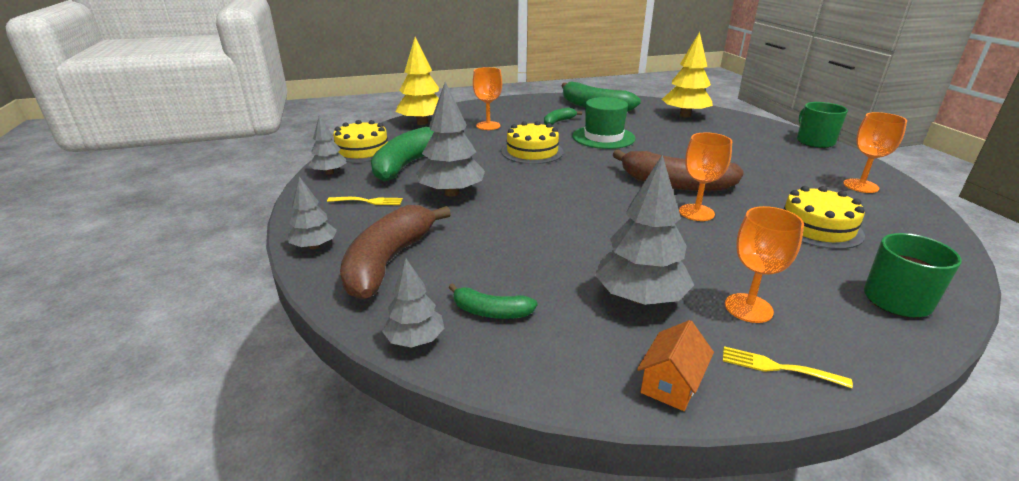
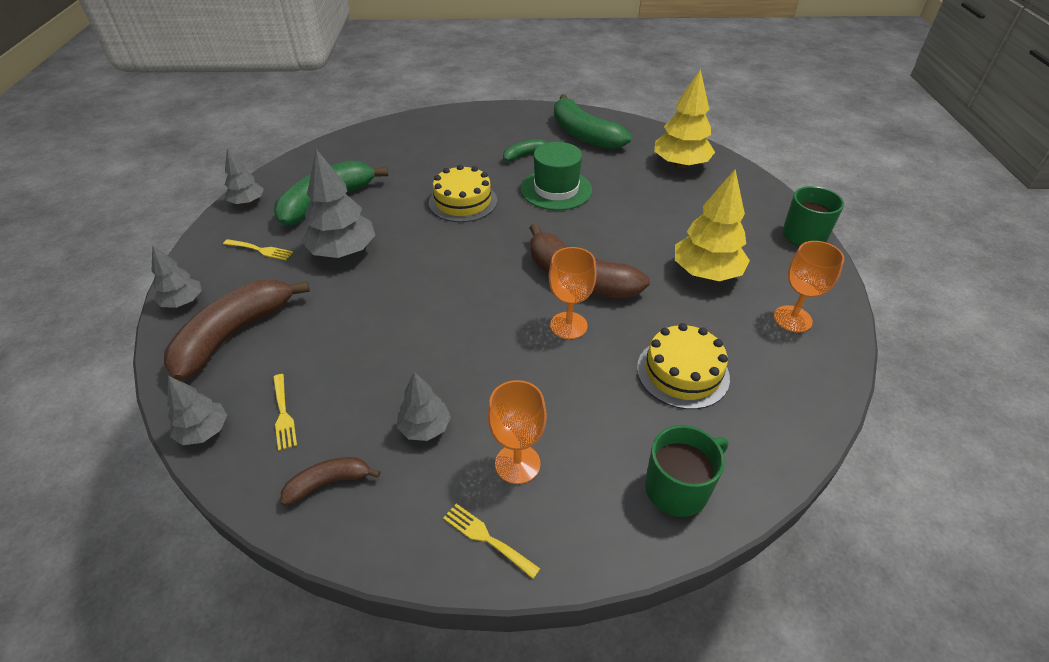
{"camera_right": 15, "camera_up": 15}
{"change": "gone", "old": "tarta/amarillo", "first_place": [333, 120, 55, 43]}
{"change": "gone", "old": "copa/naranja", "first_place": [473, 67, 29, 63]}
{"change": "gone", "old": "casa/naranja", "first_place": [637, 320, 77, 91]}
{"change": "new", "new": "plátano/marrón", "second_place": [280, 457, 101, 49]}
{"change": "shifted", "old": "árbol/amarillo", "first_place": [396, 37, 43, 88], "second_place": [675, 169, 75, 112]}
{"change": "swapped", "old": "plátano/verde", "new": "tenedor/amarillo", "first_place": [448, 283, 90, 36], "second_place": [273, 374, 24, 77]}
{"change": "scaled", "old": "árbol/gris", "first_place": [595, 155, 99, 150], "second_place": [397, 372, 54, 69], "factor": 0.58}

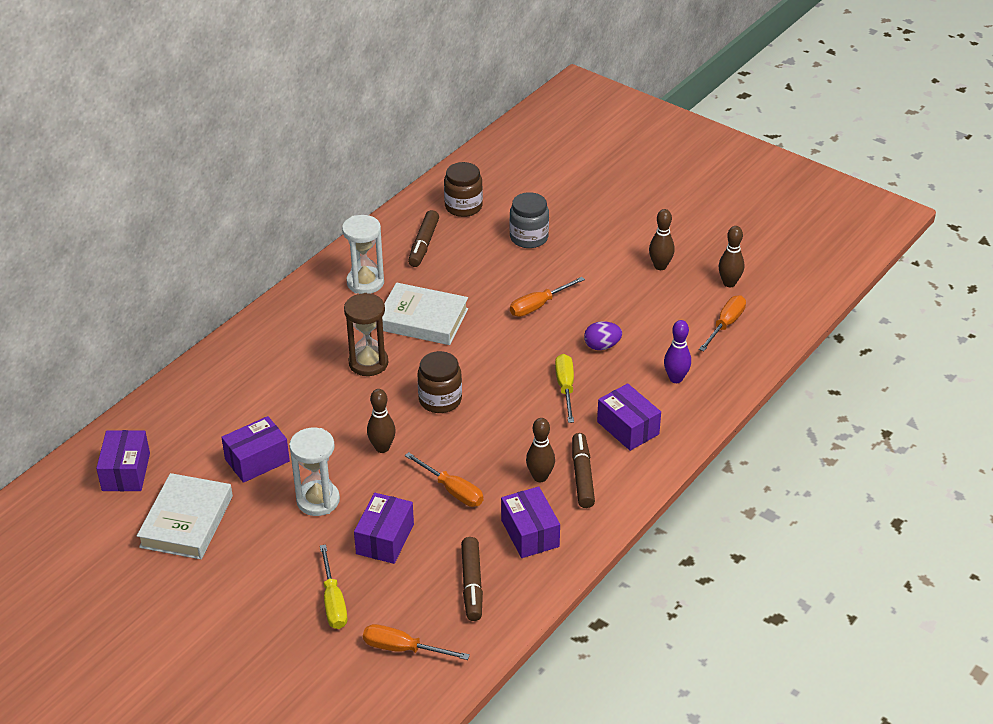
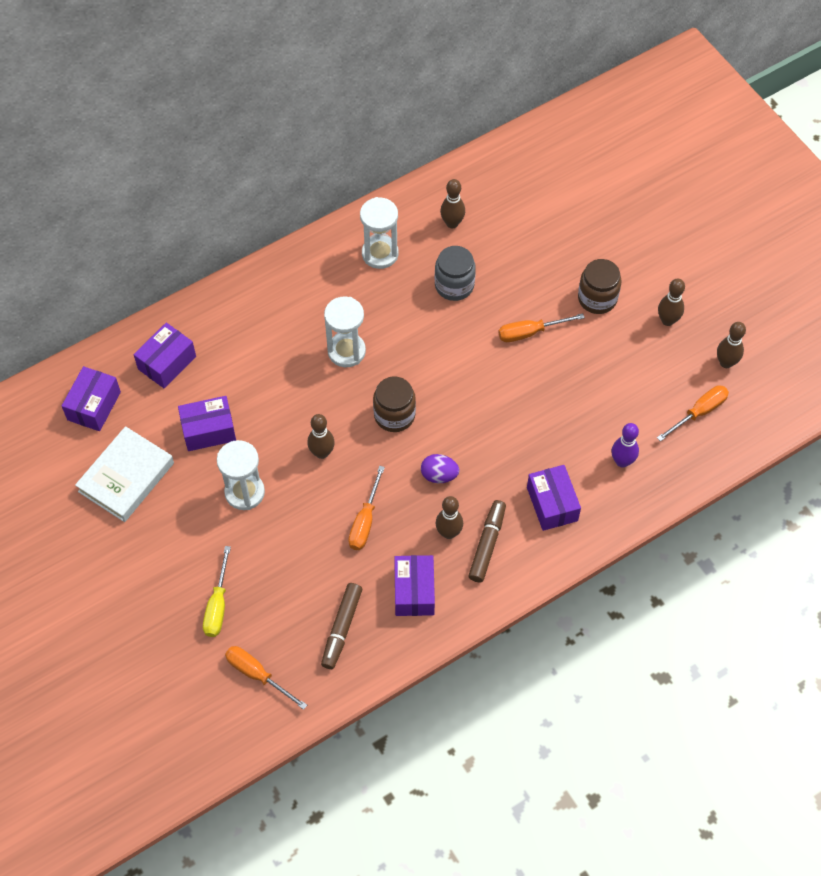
{"camera_right": 20, "camera_up": 20}
{"change": "gone", "old": "libro/blanco", "first_place": [382, 282, 86, 63]}
{"change": "gone", "old": "destornillador/amarillo", "first_place": [555, 354, 19, 69]}
{"change": "shifted", "old": "caja/morado", "first_place": [354, 493, 60, 71], "second_place": [134, 323, 62, 65]}
{"change": "shifted", "old": "tarro/marrón", "first_place": [444, 162, 39, 55], "second_place": [578, 259, 43, 55]}
{"change": "shifted", "old": "tarro/gris", "first_place": [510, 192, 39, 56], "second_place": [435, 246, 41, 55]}
{"change": "shifted", "old": "huevo/morado", "first_place": [584, 322, 38, 28], "second_place": [421, 454, 38, 29]}
{"change": "swapped", "old": "rotulador/marrón", "new": "bolo/marrón", "first_place": [408, 210, 31, 57], "second_place": [440, 179, 25, 49]}
{"change": "repainted", "old": "reloj de arena/marrón", "new": "reloj de arena/blanco", "first_place": [344, 293, 44, 83], "second_place": [324, 297, 42, 70]}
{"change": "rotated", "old": "destornillador/naranja", "first_place": [405, 452, 78, 55], "second_place": [348, 466, 37, 84], "degrees": 45}

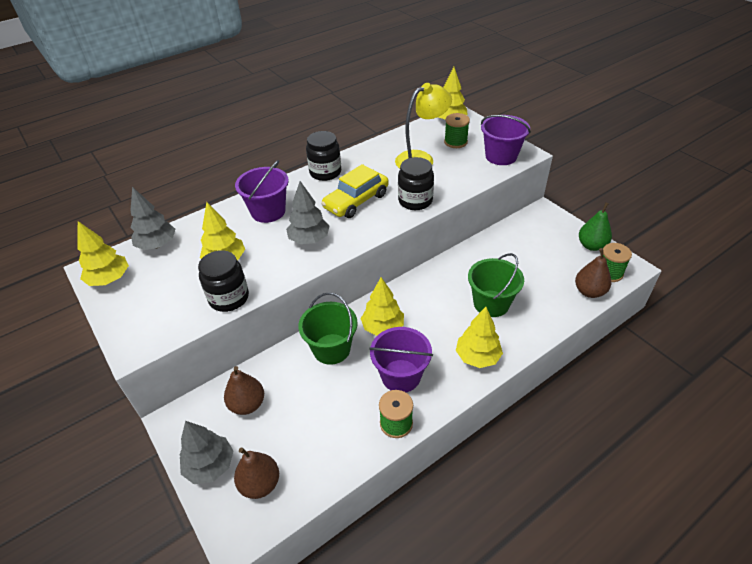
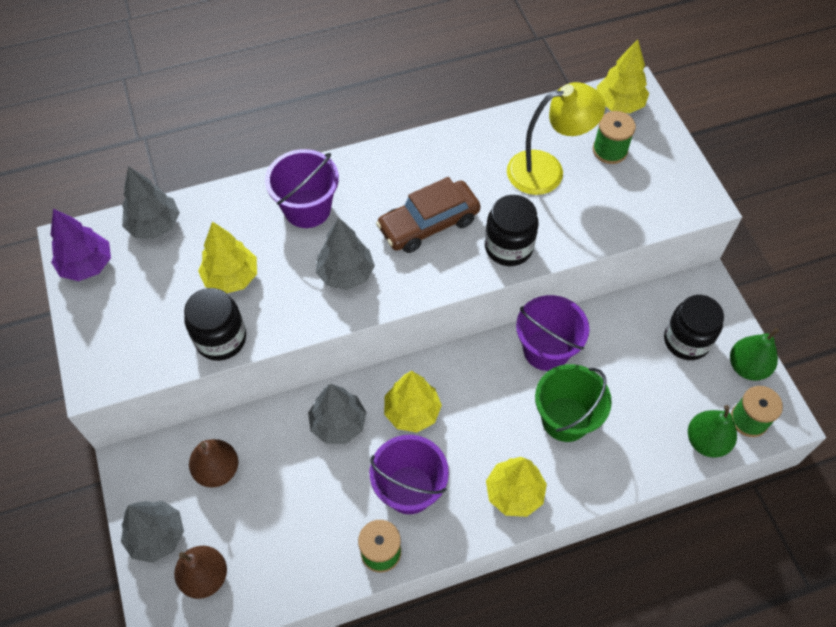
{"camera_right": 15, "camera_up": 15}
{"change": "shifted", "old": "tarro/negro", "first_place": [306, 131, 35, 50], "second_place": [664, 295, 60, 65]}
{"change": "shifted", "old": "balde/morado", "first_place": [481, 115, 50, 50], "second_place": [516, 295, 73, 76]}
{"change": "swapped", "old": "balde/verde", "new": "árbol/gris", "first_place": [298, 292, 60, 73], "second_place": [308, 383, 59, 61]}
{"change": "repainted", "old": "árbol/amarillo", "new": "árbol/morado", "first_place": [77, 221, 52, 65], "second_place": [50, 208, 61, 73]}
{"change": "repainted", "old": "coche/amarillo", "new": "coche/marrón", "first_place": [321, 164, 68, 54], "second_place": [376, 177, 105, 76]}
{"change": "repainted", "old": "pera/marrón", "new": "pera/verde", "first_place": [575, 248, 36, 50], "second_place": [688, 405, 49, 53]}

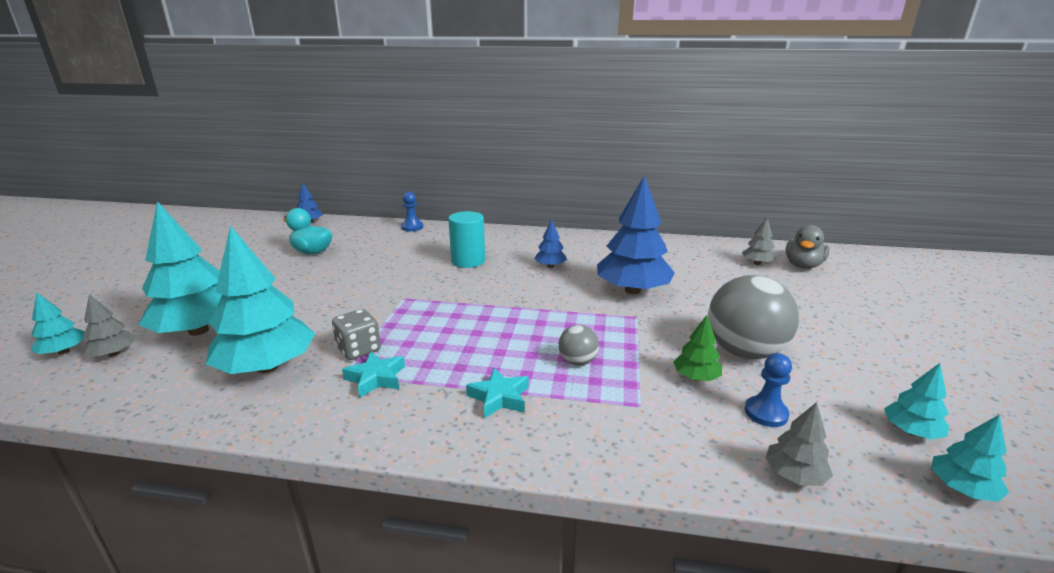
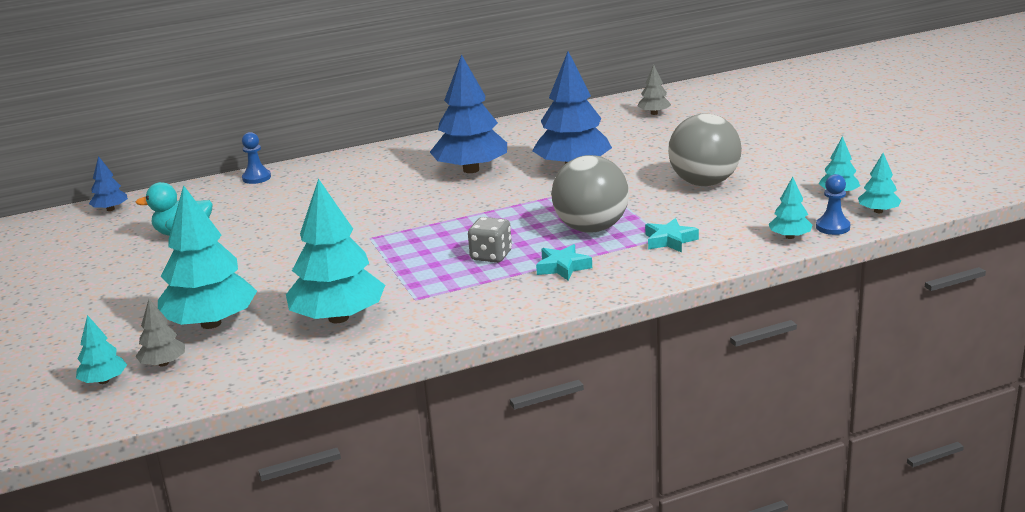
{"camera_right": -30, "camera_up": 0}
{"change": "gone", "old": "cilindro/turquesa", "first_place": [448, 211, 37, 57]}
{"change": "gone", "old": "árbol/verde", "first_place": [673, 315, 49, 66]}
{"change": "gone", "old": "pato/gris", "first_place": [785, 225, 45, 44]}
{"change": "shifted", "old": "dado/gris", "first_place": [332, 309, 49, 51], "second_place": [468, 217, 44, 46]}
{"change": "shifted", "old": "estrella/turquesa", "first_place": [342, 352, 63, 46], "second_place": [645, 218, 54, 34]}
{"change": "shifted", "old": "peón/azul", "first_place": [745, 353, 47, 74], "second_place": [816, 174, 34, 61]}
{"change": "repainted", "old": "árbol/gris", "new": "árbol/turquesa", "first_place": [766, 402, 67, 84], "second_place": [769, 177, 44, 62]}
{"change": "scaled", "old": "árbol/azul", "first_place": [534, 219, 33, 49], "second_place": [430, 54, 77, 119], "factor": 2.13}
{"change": "scaled", "old": "pelota/gris", "first_place": [559, 325, 40, 41], "second_place": [551, 155, 78, 78], "factor": 2.09}

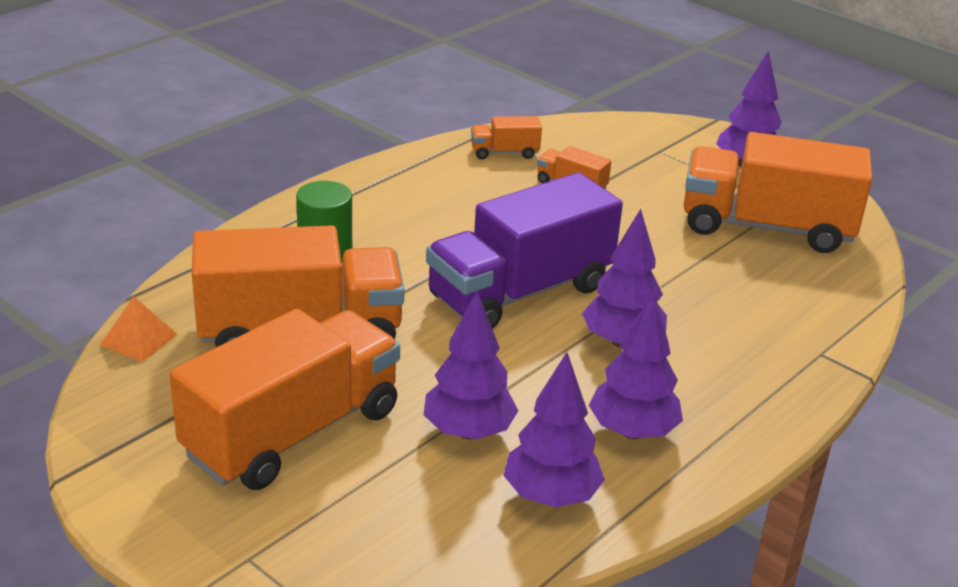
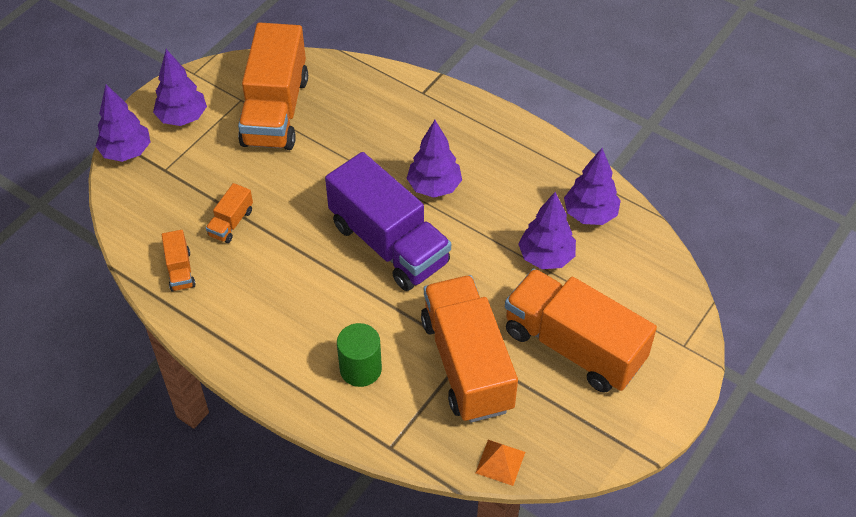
{"camera_right": -95, "camera_up": 20}
{"change": "shifted", "old": "árbol/morado", "first_place": [589, 293, 94, 146], "second_place": [96, 84, 54, 78]}

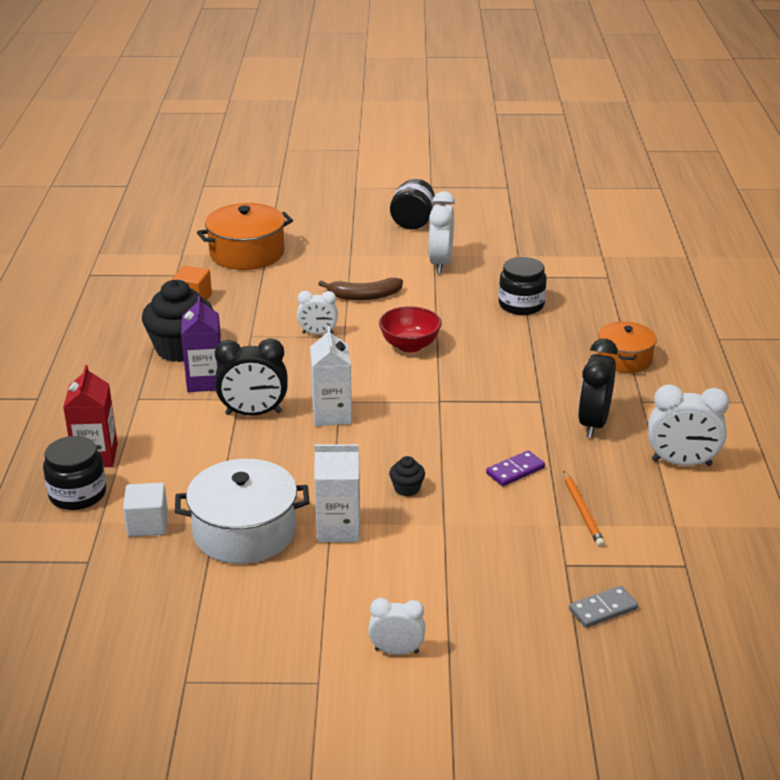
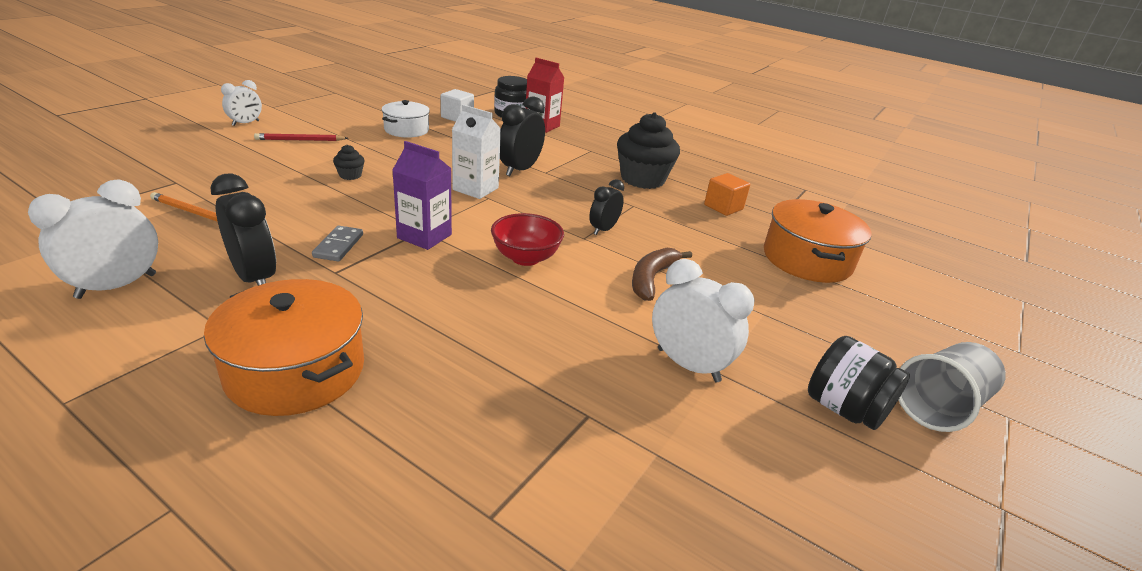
{"camera_right": 120, "camera_up": 0}
{"change": "gone", "old": "cartón de leche/blanco", "first_place": [314, 444, 46, 98]}
{"change": "gone", "old": "ficha de dominó/morado", "first_place": [486, 451, 59, 35]}
{"change": "gone", "old": "tarro/negro", "first_place": [499, 257, 48, 58]}
{"change": "new", "new": "lápiz/rojo", "second_place": [254, 133, 94, 8]}
{"change": "new", "new": "vaso/gris", "second_place": [899, 342, 107, 90]}
{"change": "shifted", "old": "cartón de leche/morado", "first_place": [181, 296, 40, 96], "second_place": [392, 141, 60, 109]}
{"change": "shifted", "old": "ficha de dominó/gris", "first_place": [569, 586, 69, 42], "second_place": [312, 225, 51, 37]}
{"change": "repainted", "old": "despertador/blanco", "new": "despertador/negro", "first_place": [297, 291, 41, 44], "second_place": [589, 179, 35, 56]}
{"change": "scaled", "old": "olla/blanco", "first_place": [175, 459, 135, 105], "second_place": [382, 100, 48, 38], "factor": 0.64}
{"change": "scaled", "old": "olla/naranja", "first_place": [598, 322, 59, 51], "second_place": [204, 279, 160, 137], "factor": 1.57}

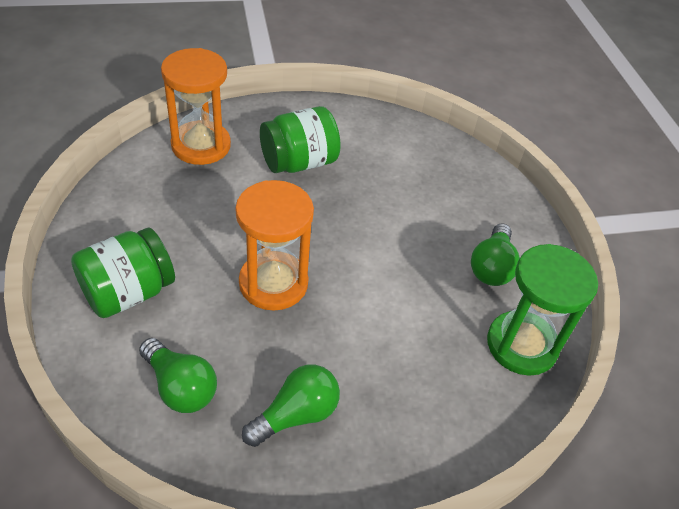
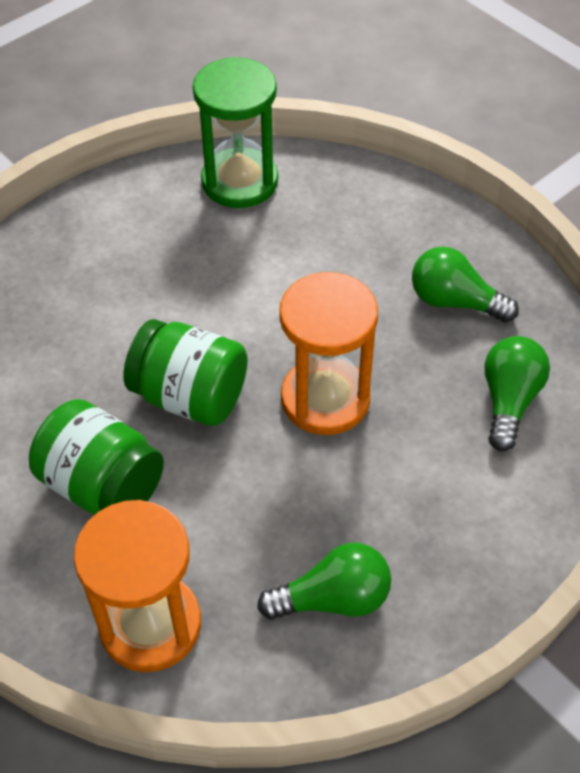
{"camera_right": -115, "camera_up": 5}
{"change": "shifted", "old": "tarro/verde", "first_place": [71, 228, 104, 90], "second_place": [123, 319, 125, 107]}
{"change": "shifted", "old": "bombilla/verde", "first_place": [471, 223, 49, 63], "second_place": [257, 543, 134, 77]}

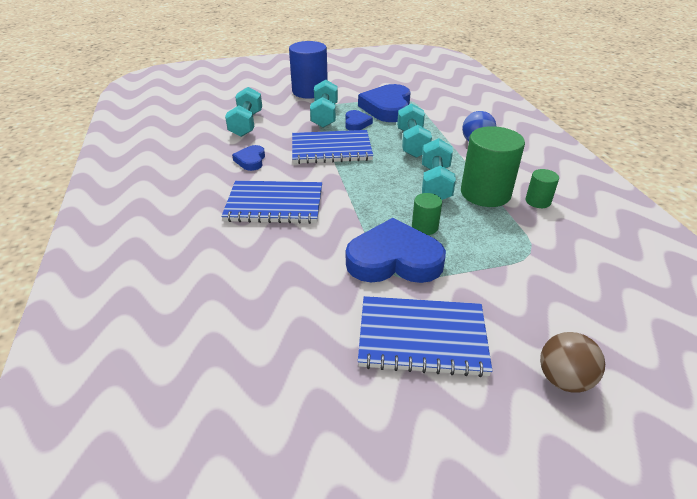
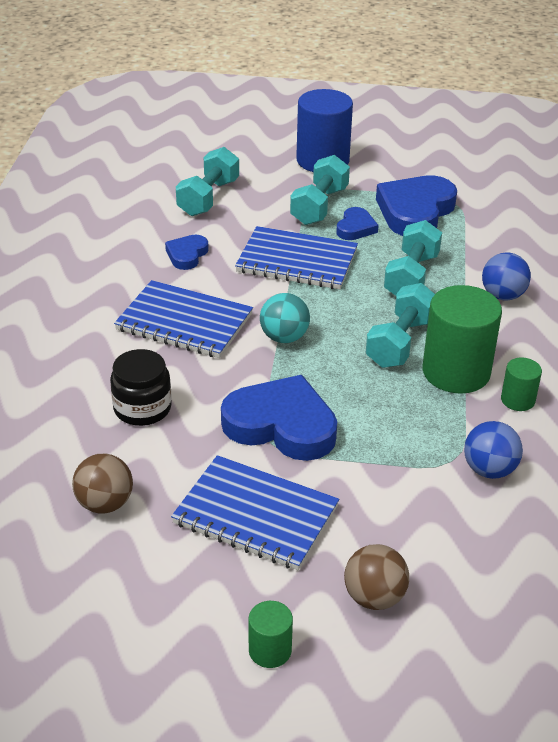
{"camera_right": 20, "camera_up": 0}
{"change": "new", "new": "pelota/marrón", "second_place": [72, 454, 61, 60]}
{"change": "new", "new": "tarro/negro", "second_place": [110, 349, 62, 77]}
{"change": "new", "new": "pelota/turquesa", "second_place": [260, 293, 50, 50]}
{"change": "new", "new": "pelota/azul", "second_place": [464, 421, 59, 58]}
{"change": "shifted", "old": "cilindro/verde", "first_place": [412, 193, 30, 42], "second_place": [249, 601, 44, 67]}

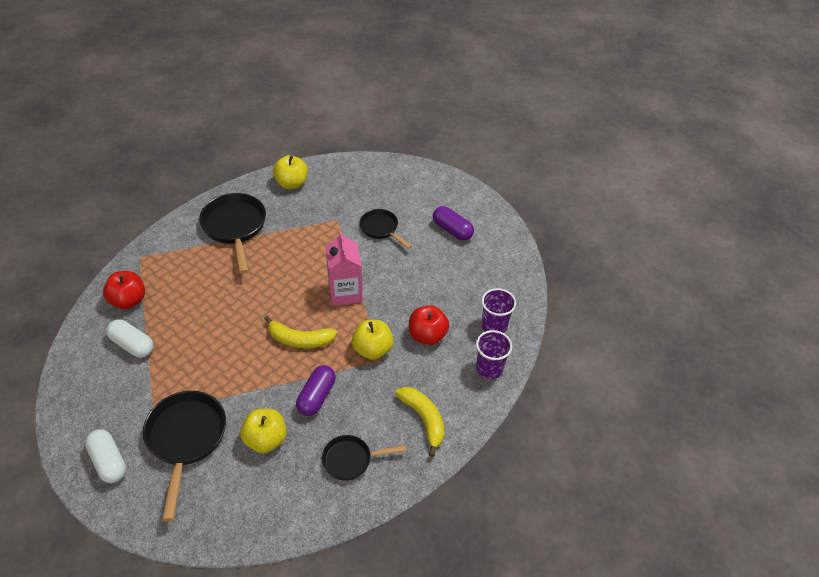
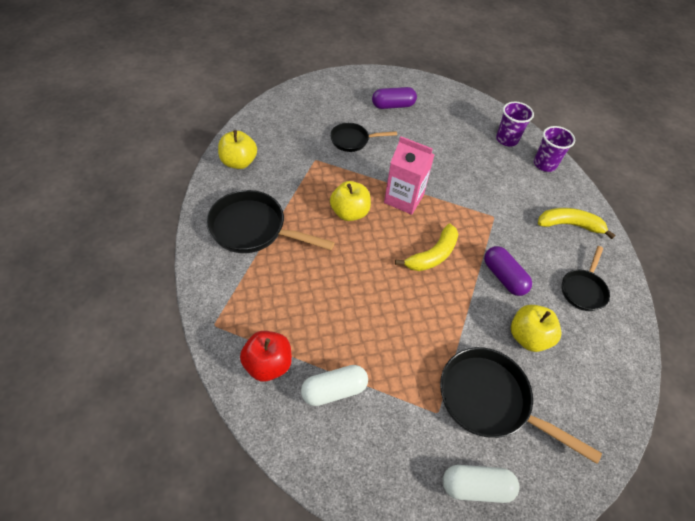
{"camera_right": -55, "camera_up": 5}
{"change": "gone", "old": "manzana/rojo", "first_place": [409, 305, 40, 40]}
{"change": "shifted", "old": "manzana/amarillo", "first_place": [352, 320, 42, 40], "second_place": [330, 181, 41, 40]}

